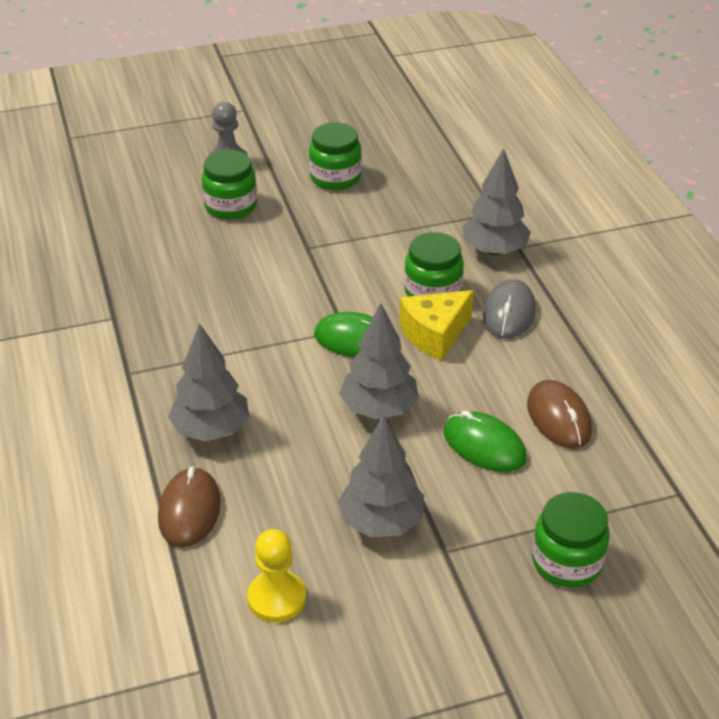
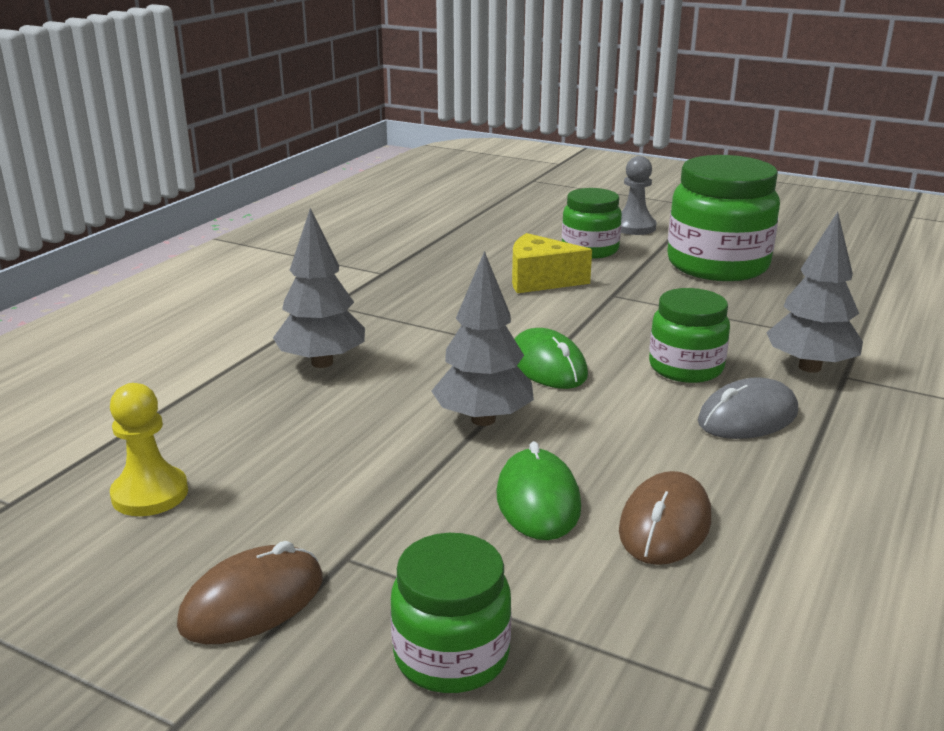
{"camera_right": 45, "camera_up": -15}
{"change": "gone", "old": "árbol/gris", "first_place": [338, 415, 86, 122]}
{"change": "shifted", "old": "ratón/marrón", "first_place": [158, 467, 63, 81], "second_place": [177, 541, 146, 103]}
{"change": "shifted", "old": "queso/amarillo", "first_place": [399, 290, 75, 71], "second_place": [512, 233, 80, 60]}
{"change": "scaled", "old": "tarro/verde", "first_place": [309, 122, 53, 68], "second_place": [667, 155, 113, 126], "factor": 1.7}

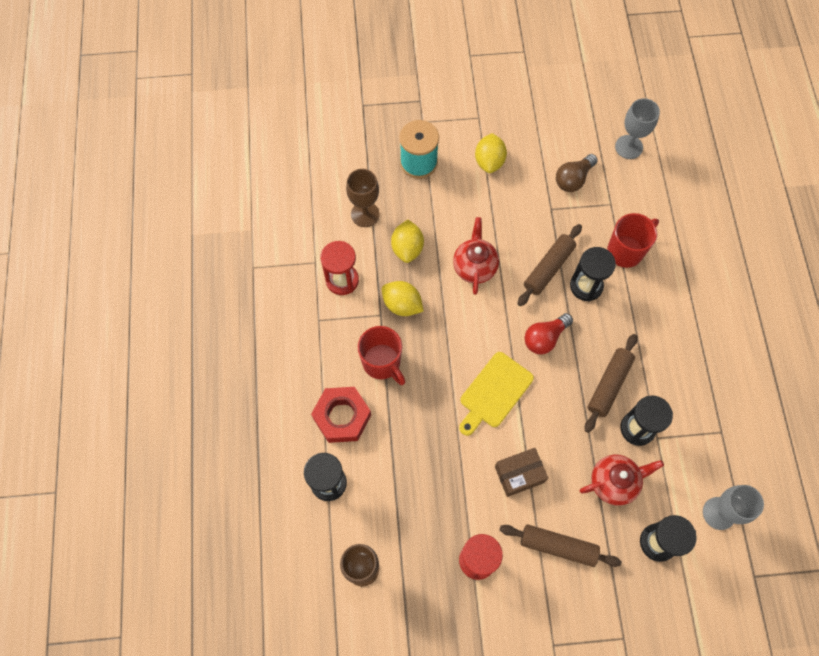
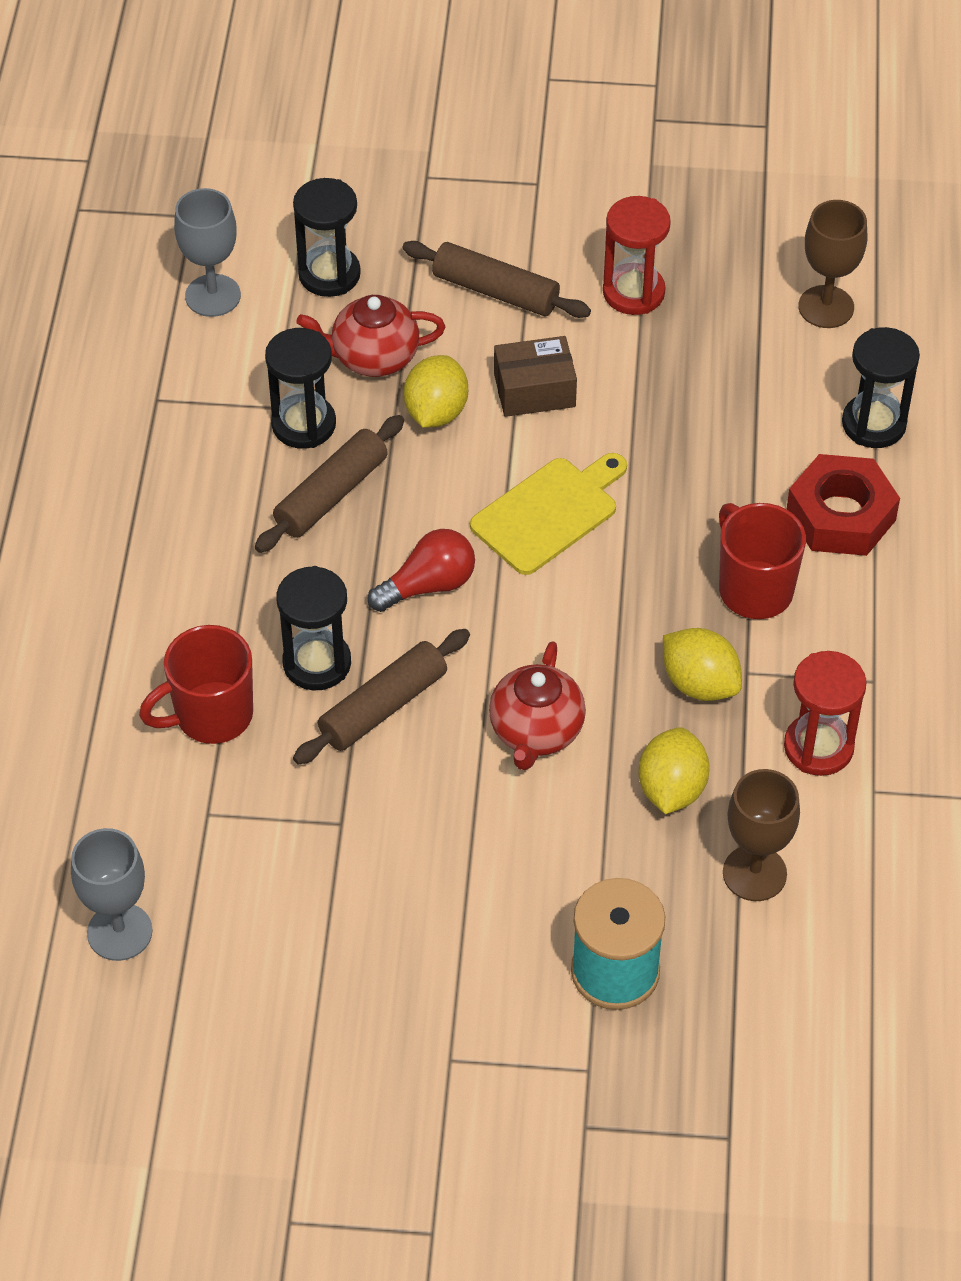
{"camera_right": -170, "camera_up": -15}
{"change": "gone", "old": "bombilla/marrón", "first_place": [556, 154, 42, 38]}
{"change": "shifted", "old": "limón/amarillo", "first_place": [475, 133, 32, 40], "second_place": [404, 355, 64, 73]}

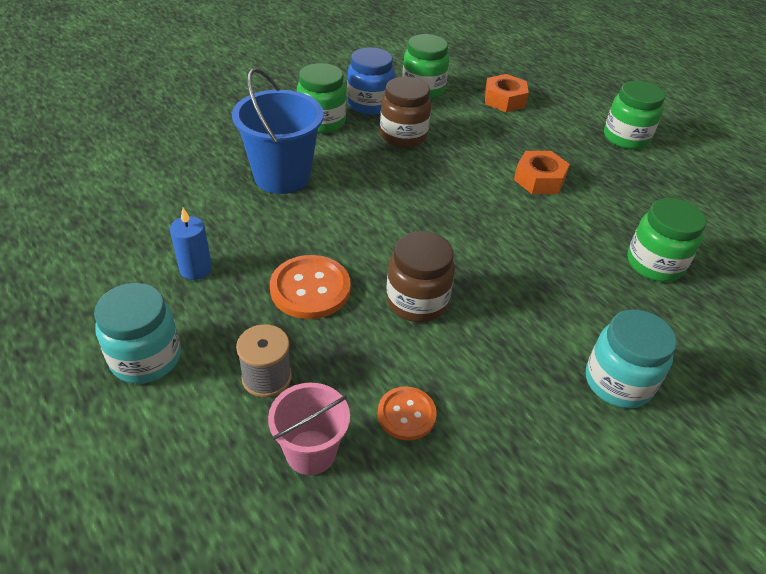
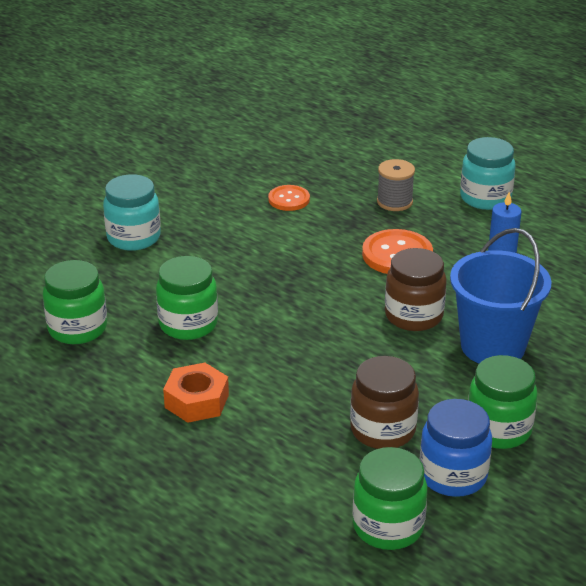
{"camera_right": 170, "camera_up": -10}
{"change": "gone", "old": "balde/rosa", "first_place": [268, 383, 82, 92]}
{"change": "gone", "old": "tuerca/naranja", "first_place": [485, 74, 44, 38]}
{"change": "shifted", "old": "tarro/marrón", "first_place": [386, 231, 69, 91], "second_place": [385, 248, 62, 83]}
{"change": "shifted", "old": "tarro/verde", "first_place": [604, 81, 61, 68], "second_place": [156, 256, 62, 84]}

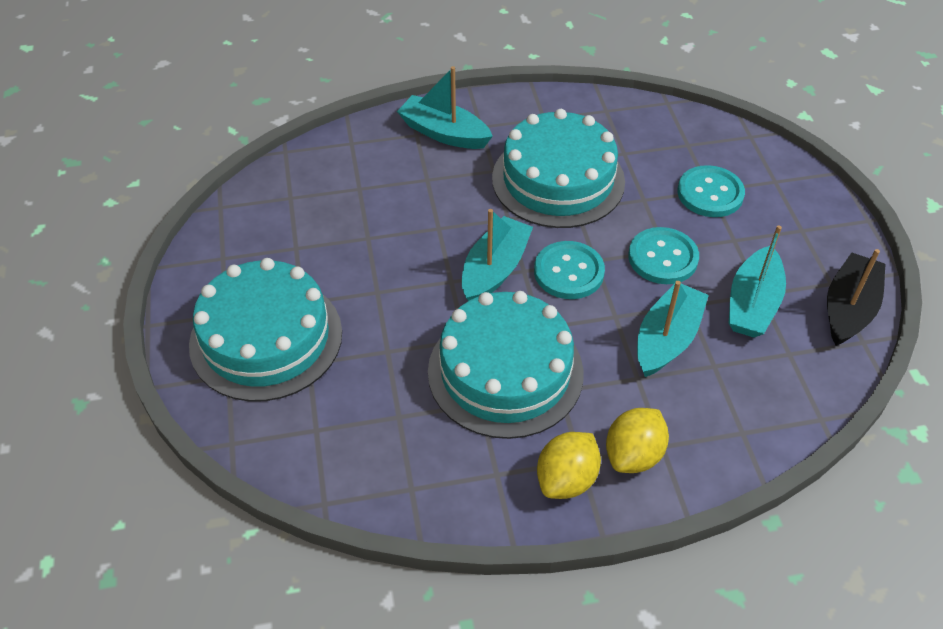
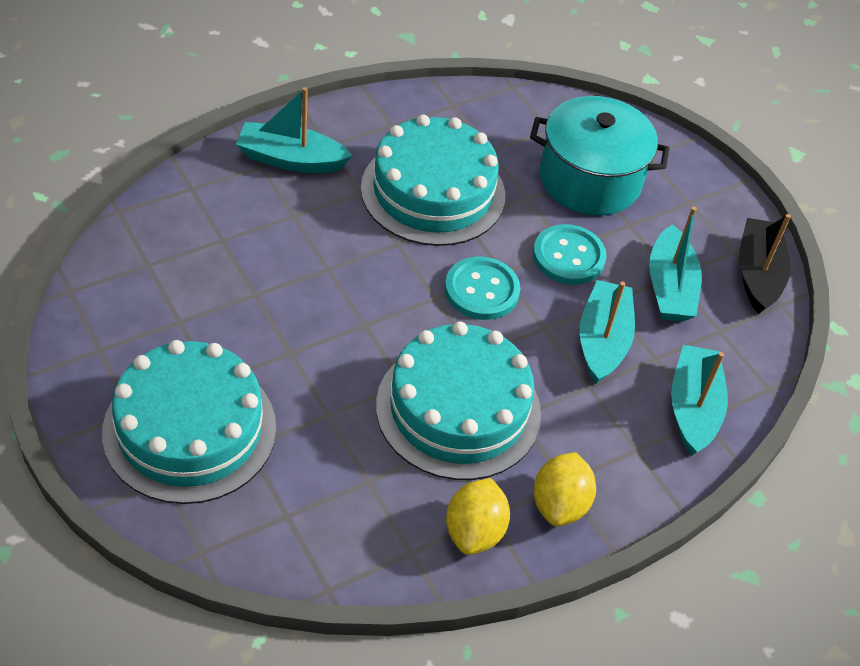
{"camera_right": -25, "camera_up": 0}
{"change": "shifted", "old": "barco/turquesa", "first_place": [462, 209, 71, 92], "second_place": [671, 345, 57, 111]}
{"change": "shifted", "old": "limón/amarillo", "first_place": [606, 408, 63, 65], "second_place": [446, 478, 64, 77]}
{"change": "swapped", "old": "botón/turquesa", "new": "olla/turquesa", "first_place": [677, 165, 68, 52], "second_place": [530, 96, 140, 119]}

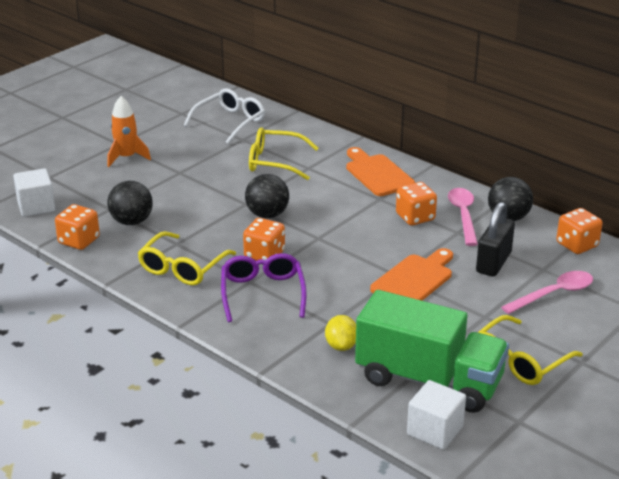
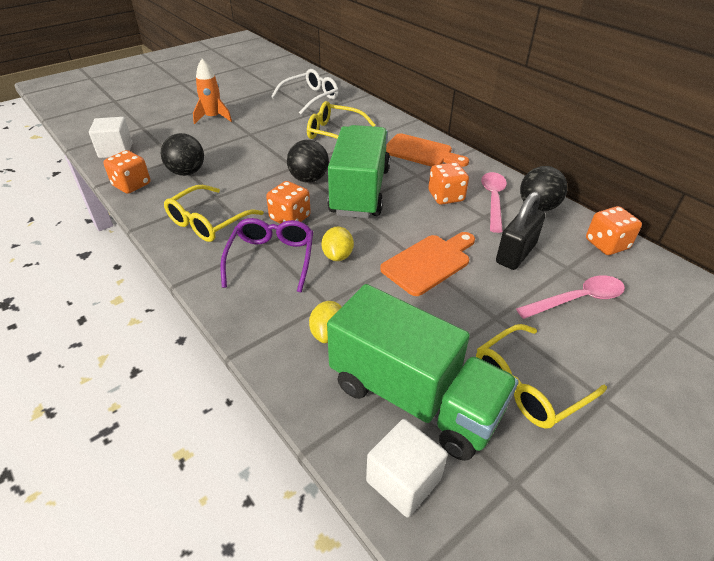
{"camera_right": 10, "camera_up": 10}
{"change": "new", "new": "limón/amarillo", "second_place": [321, 226, 33, 35]}
{"change": "new", "new": "camión/verde", "second_place": [327, 125, 63, 93]}
{"change": "rotated", "old": "tabla de cortar/naranja", "first_place": [346, 147, 69, 49], "second_place": [386, 133, 83, 34], "degrees": 135}

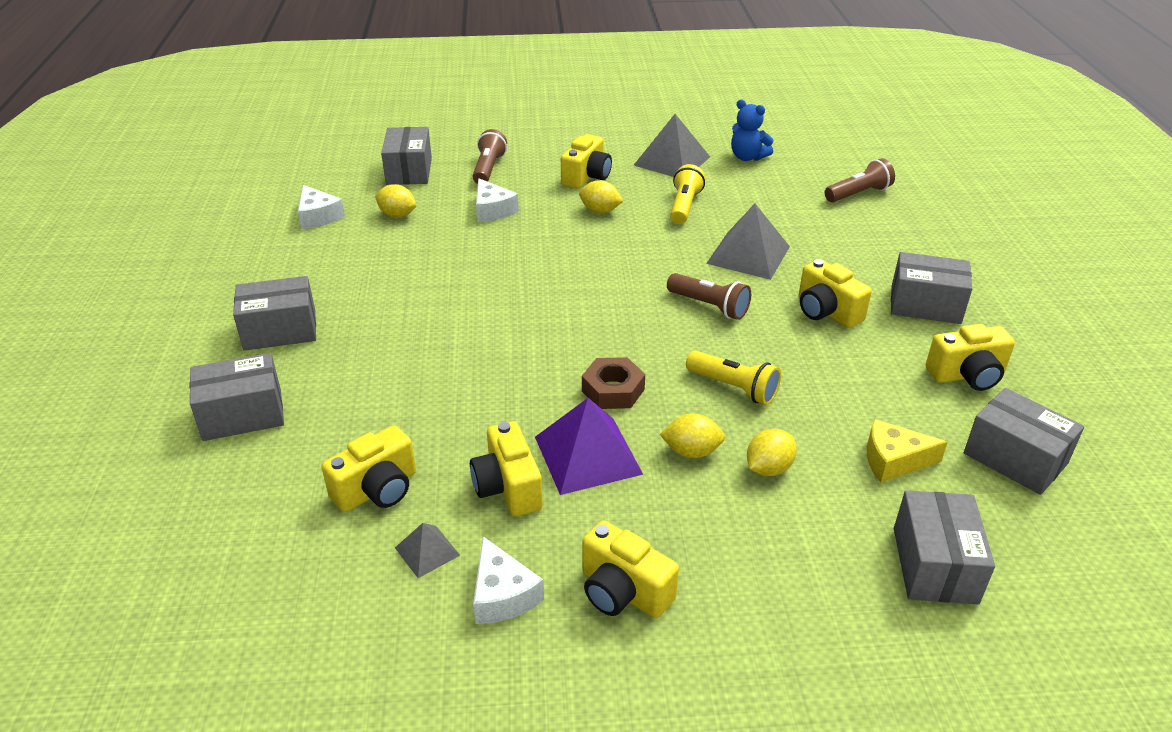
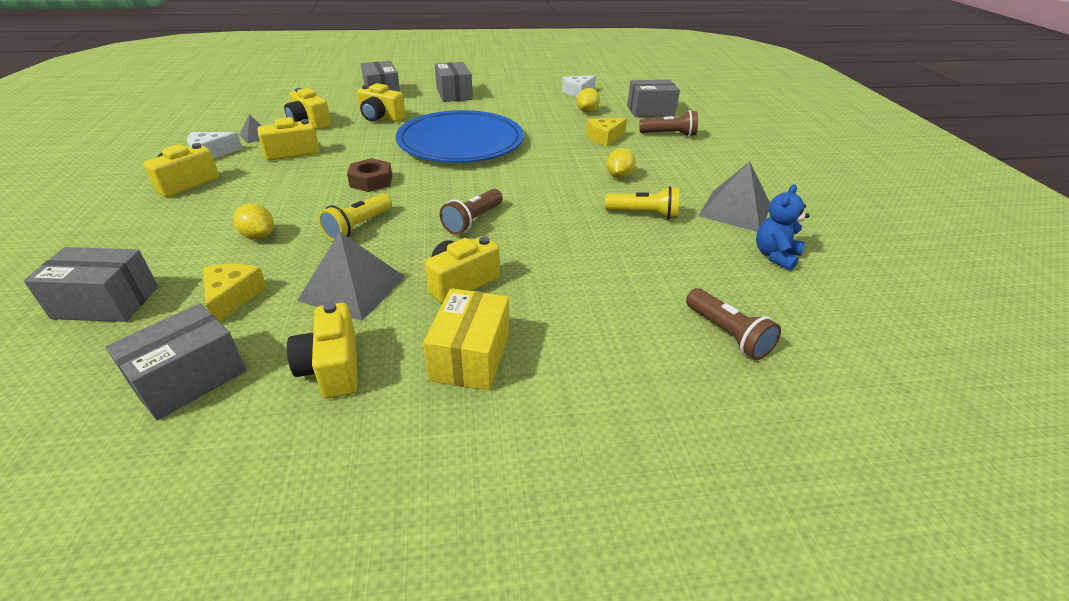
{"camera_right": 85, "camera_up": 0}
{"change": "gone", "old": "pirámide/morado", "first_place": [535, 398, 108, 97]}
{"change": "gone", "old": "limón/amarillo", "first_place": [660, 413, 65, 45]}
{"change": "new", "new": "plato/azul", "second_place": [396, 110, 128, 53]}
{"change": "shifted", "old": "cámara/amarillo", "first_place": [561, 134, 51, 55], "second_place": [357, 83, 48, 39]}
{"change": "shifted", "old": "pirámide/gris", "first_place": [706, 204, 84, 76], "second_place": [297, 232, 108, 89]}
{"change": "repainted", "old": "queso/blanco", "new": "queso/amarillo", "first_place": [476, 178, 43, 44], "second_place": [586, 118, 41, 29]}
{"change": "repainted", "old": "caja/gris", "new": "caja/amarillo", "first_place": [891, 252, 81, 72], "second_place": [423, 288, 86, 103]}

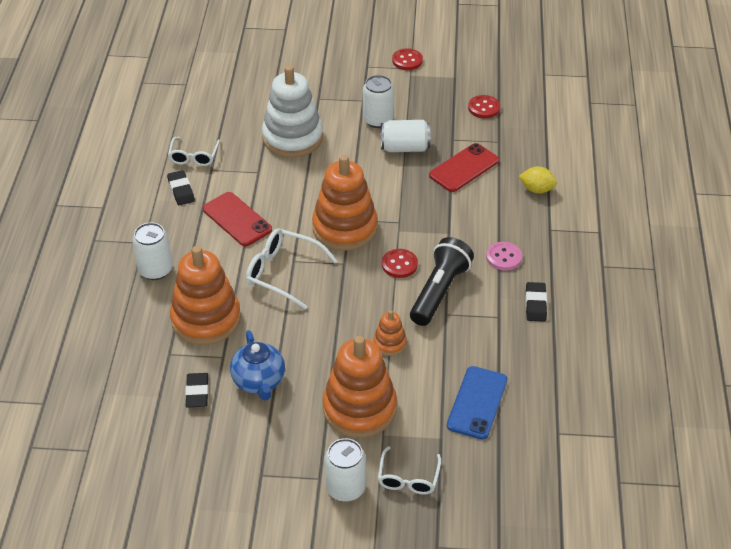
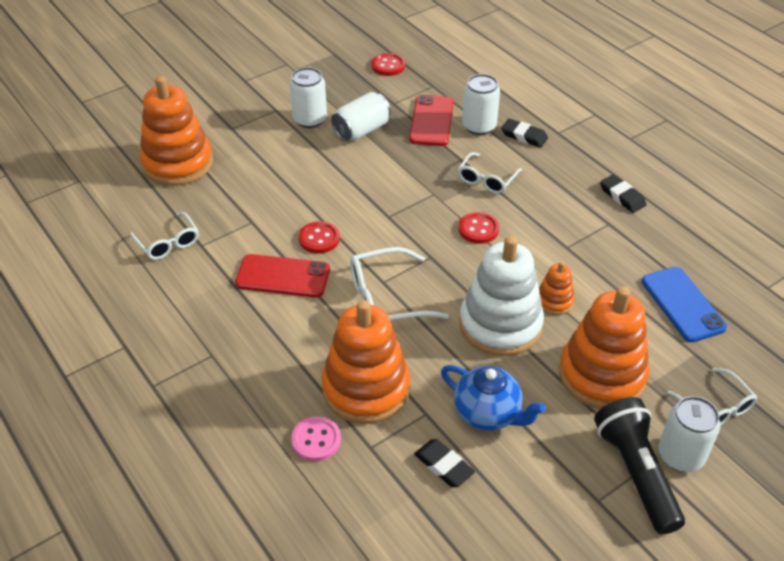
{"camera_right": -40, "camera_up": 0}
{"change": "gone", "old": "limón/amarillo", "first_place": [519, 167, 38, 26]}
{"change": "new", "new": "gafas/blanco", "second_place": [458, 152, 64, 42]}
{"change": "shifted", "old": "lata/blanco", "first_place": [132, 222, 40, 58], "second_place": [462, 74, 38, 61]}
{"change": "shifted", "old": "goma de borrar/negro", "first_place": [167, 170, 28, 35], "second_place": [501, 119, 47, 29]}
{"change": "shifted", "old": "juguete apilable/blanco", "first_place": [262, 65, 61, 92], "second_place": [459, 236, 85, 121]}
{"change": "shifted", "old": "juguete apilable/naranja", "first_place": [312, 155, 66, 96], "second_place": [140, 76, 73, 110]}
{"change": "shifted", "old": "botón/rojo", "first_place": [392, 48, 31, 22], "second_place": [299, 221, 41, 32]}
{"change": "shifted", "old": "lámpara de mano/negro", "first_place": [410, 237, 64, 89], "second_place": [594, 397, 91, 137]}
{"change": "shifted", "old": "botón/rosa", "first_place": [486, 242, 36, 28], "second_place": [291, 416, 50, 45]}

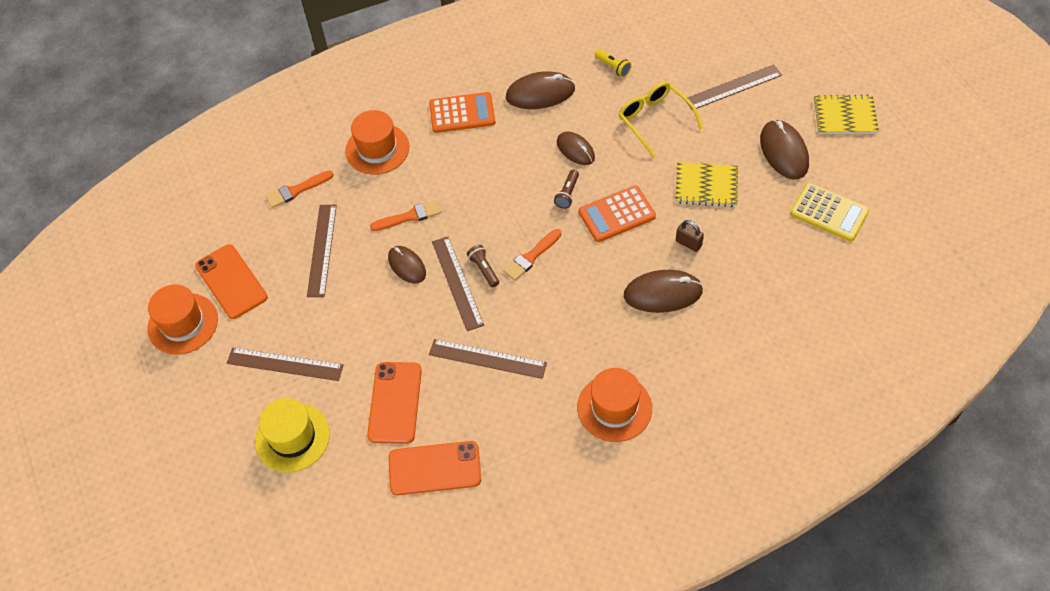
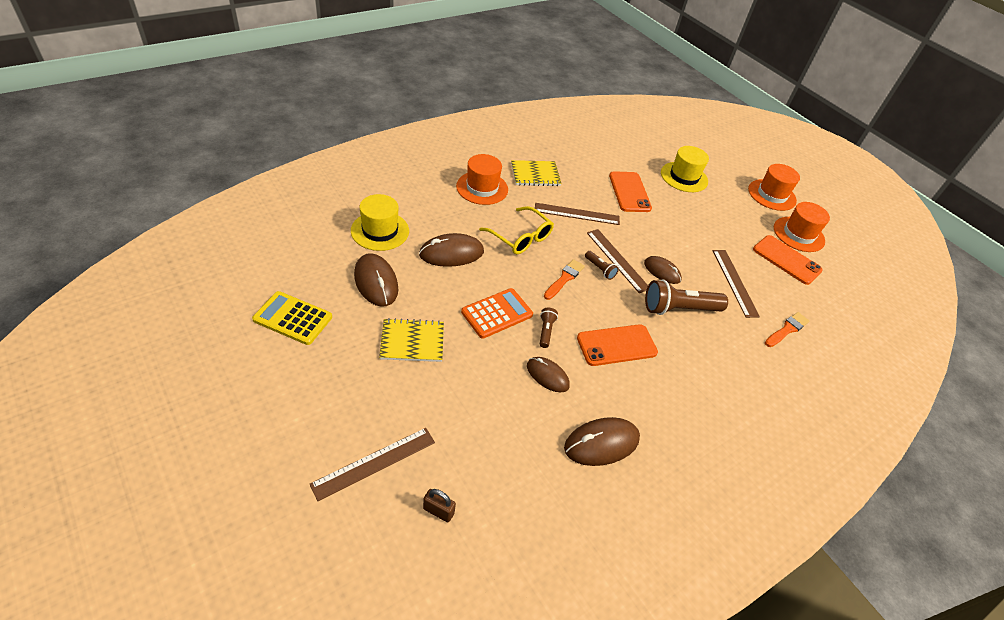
{"camera_right": 160, "camera_up": -10}
{"change": "gone", "old": "regla/marrón", "first_place": [227, 347, 117, 34]}
{"change": "gone", "old": "calculadora/naranja", "first_place": [429, 92, 66, 41]}
{"change": "gone", "old": "lámpara de mano/amarillo", "first_place": [594, 49, 38, 28]}
{"change": "new", "new": "sombrero/amarillo", "second_place": [351, 194, 58, 57]}
{"change": "shifted", "old": "sombrero/naranja", "first_place": [345, 110, 64, 65], "second_place": [748, 164, 52, 47]}
{"change": "shifted", "old": "móvil/naranja", "first_place": [389, 441, 92, 54], "second_place": [577, 324, 81, 42]}
{"change": "shifted", "old": "gafas/amarillo", "first_place": [618, 82, 85, 76], "second_place": [479, 206, 75, 48]}
{"change": "shifted", "old": "candado/marrón", "first_place": [676, 220, 28, 32], "second_place": [423, 489, 33, 33]}
{"change": "shifted", "old": "ratón/marrón", "first_place": [760, 120, 49, 60], "second_place": [354, 253, 44, 54]}
{"change": "shifted", "old": "cuaderno/amarillo", "first_place": [814, 95, 65, 39], "second_place": [511, 160, 51, 26]}
{"change": "swapped", "old": "pincel/naranja", "new": "lámpara de mano/marrón", "first_place": [370, 200, 71, 31], "second_place": [645, 280, 83, 35]}

